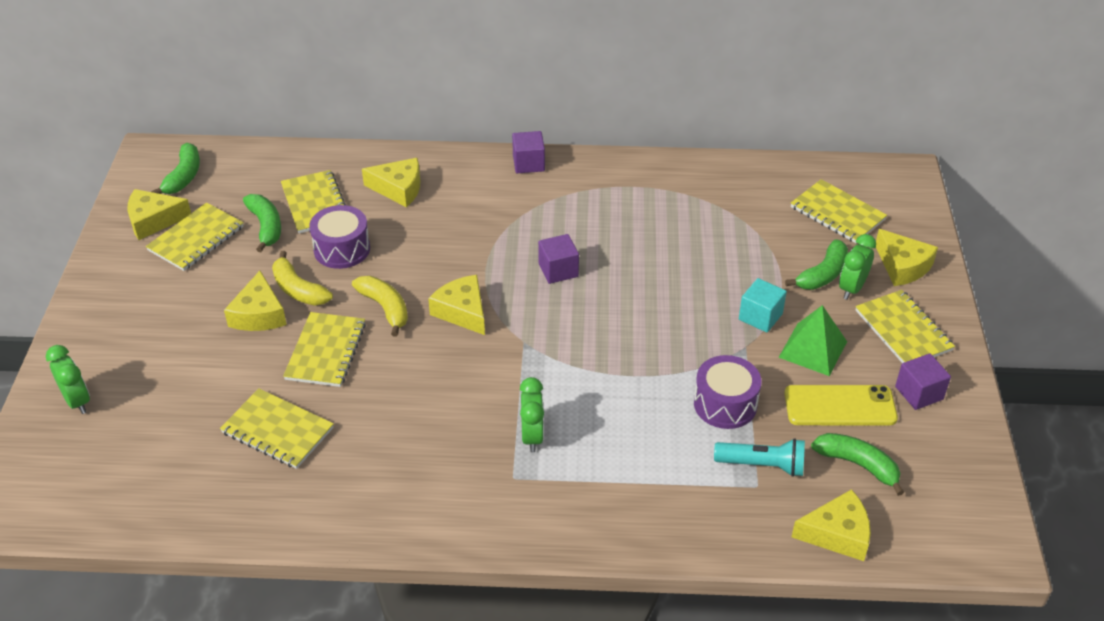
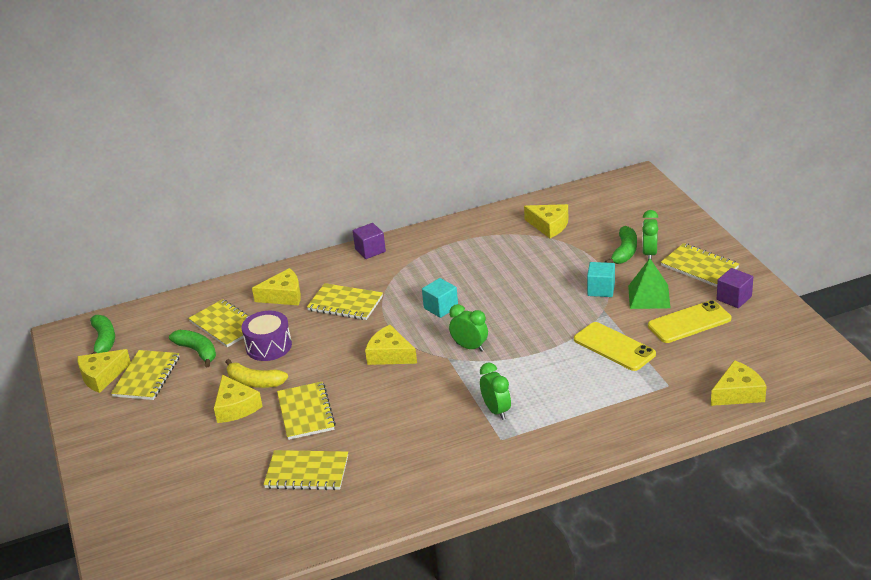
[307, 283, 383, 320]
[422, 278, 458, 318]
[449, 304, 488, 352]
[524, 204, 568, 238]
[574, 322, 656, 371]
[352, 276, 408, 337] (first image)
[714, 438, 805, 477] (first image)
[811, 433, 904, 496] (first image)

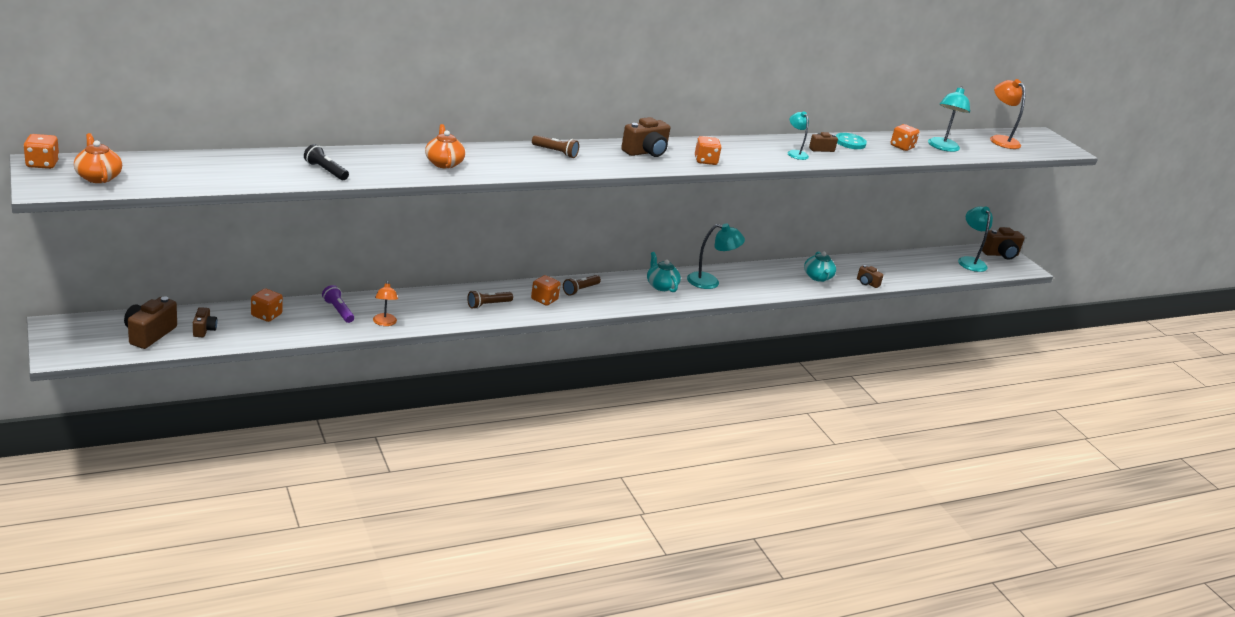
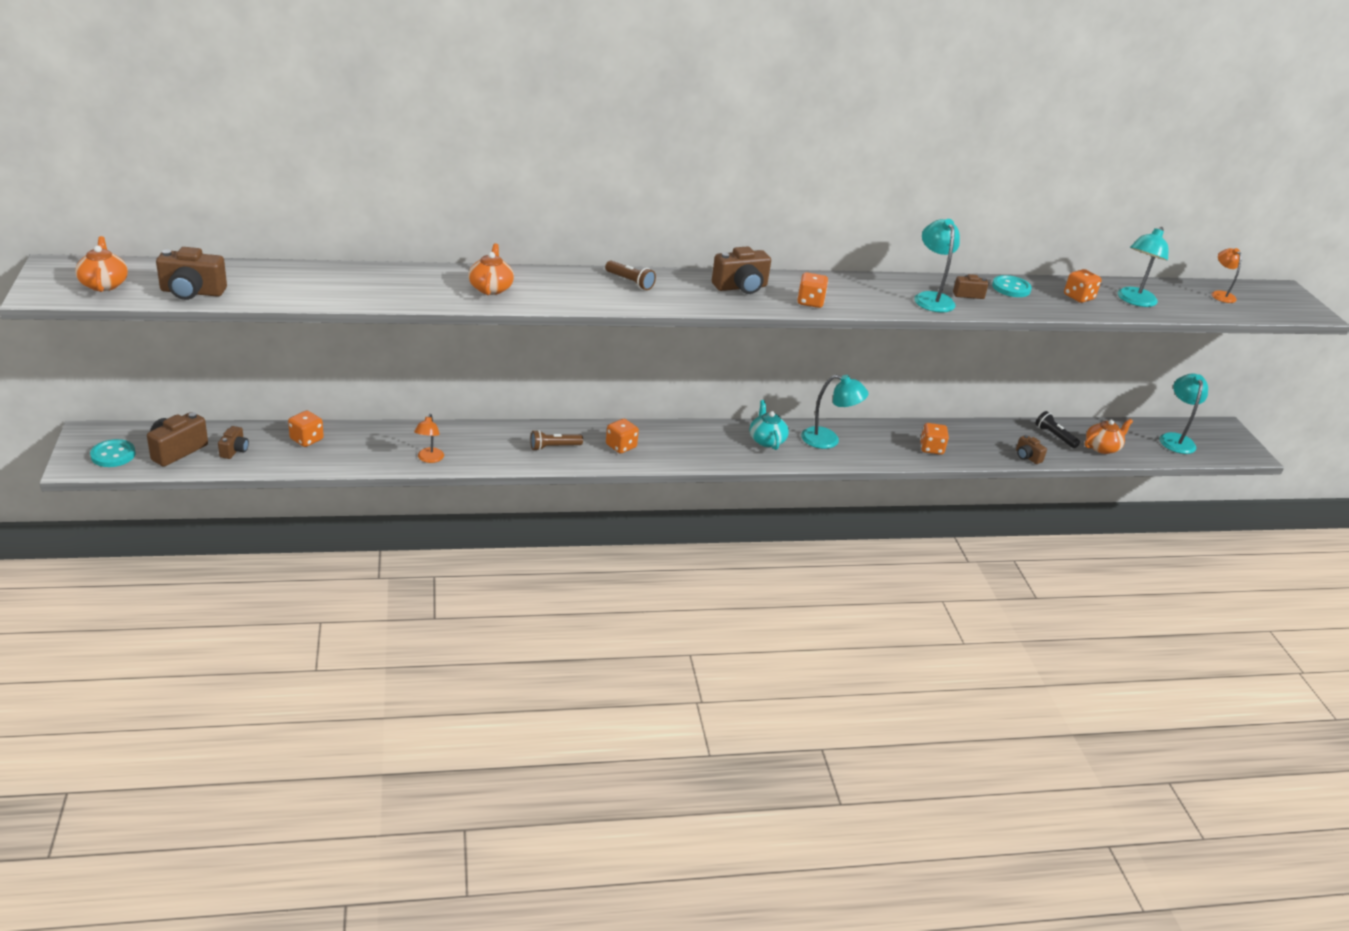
[90, 439, 136, 467]
[156, 247, 227, 300]
[914, 219, 960, 312]
[920, 423, 949, 455]
[1035, 411, 1080, 448]
[1085, 419, 1133, 454]
[1211, 248, 1242, 303]
[322, 285, 354, 323] (first image)
[563, 275, 601, 296] (first image)
[804, 251, 836, 282] (first image)

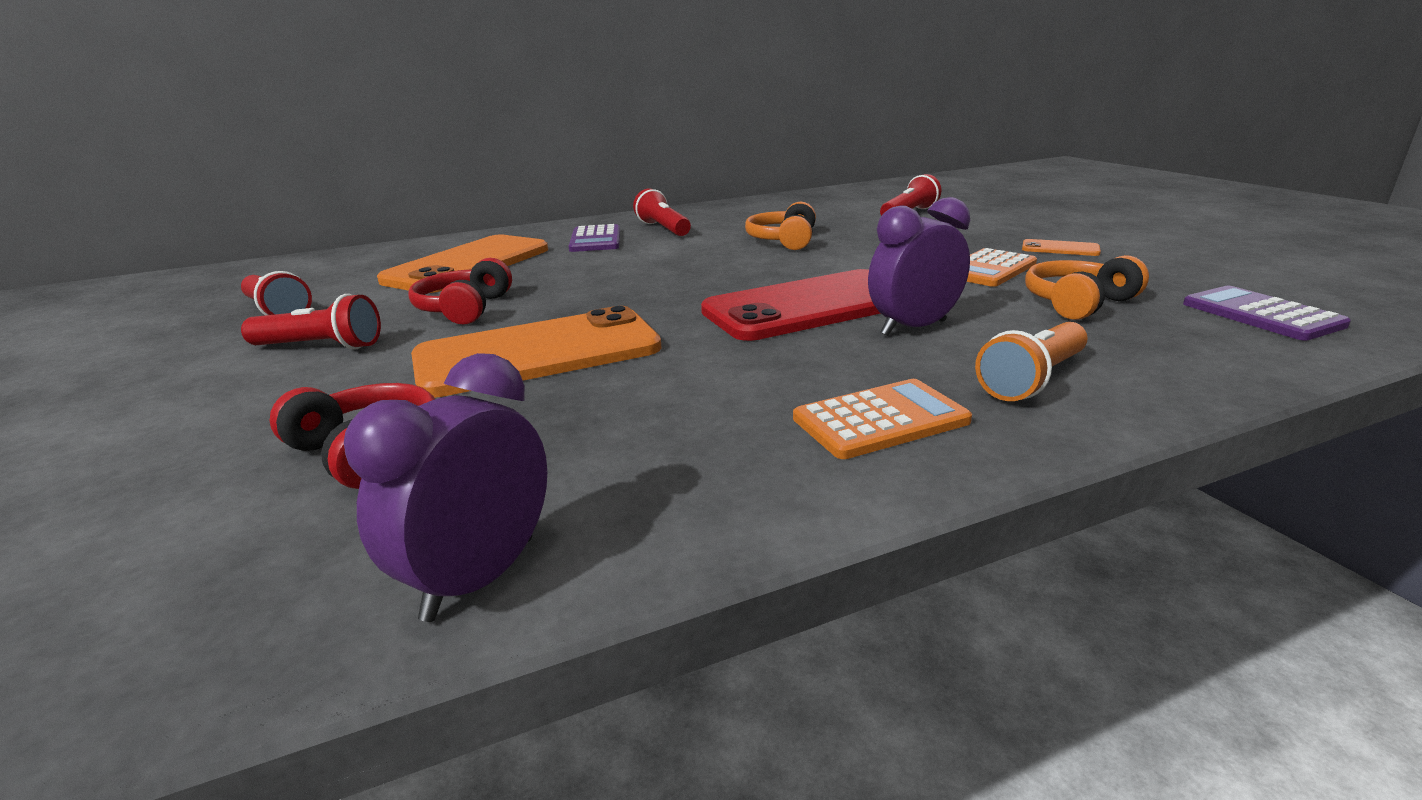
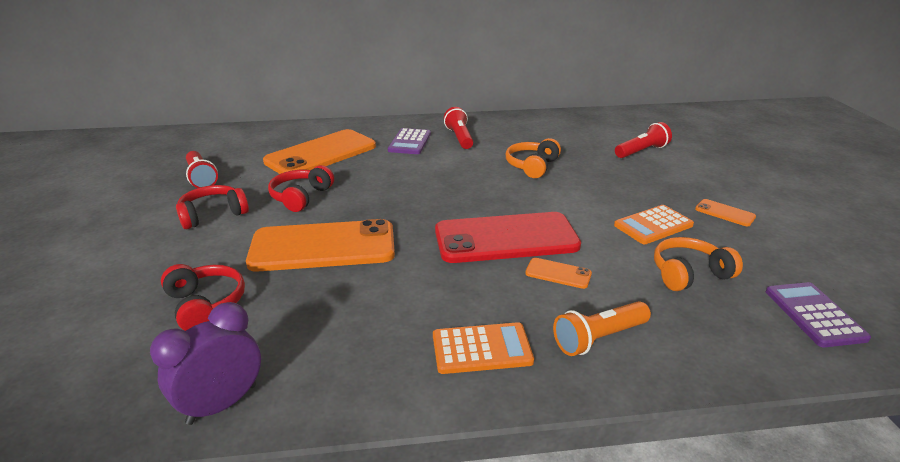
[176, 185, 249, 229]
[525, 258, 592, 289]

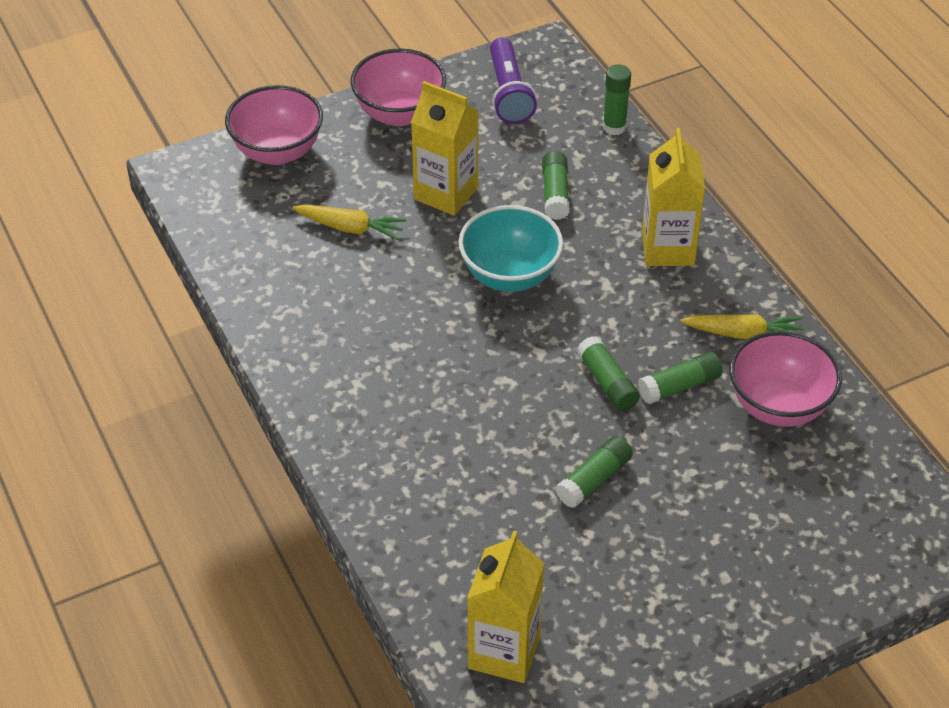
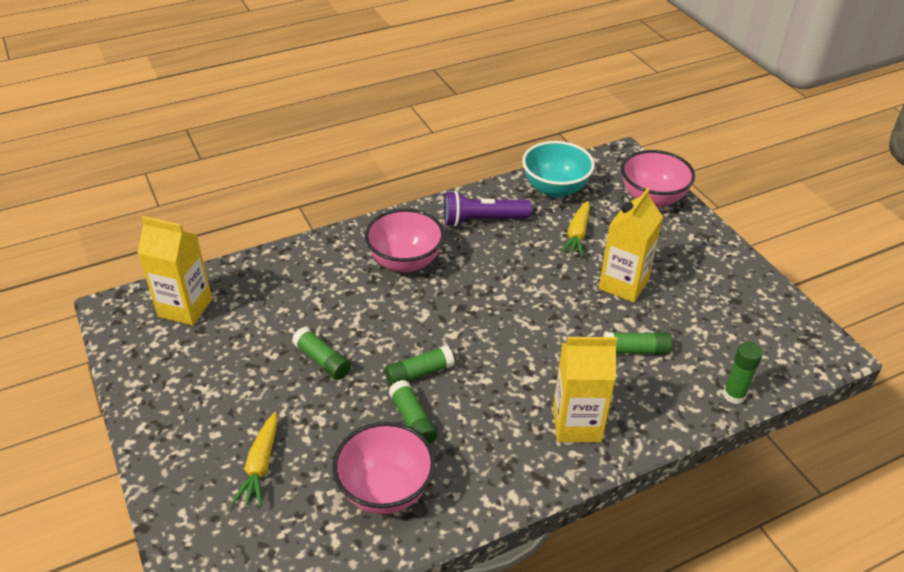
[232, 412, 278, 507]
[365, 209, 445, 272]
[444, 191, 532, 226]
[522, 141, 595, 198]

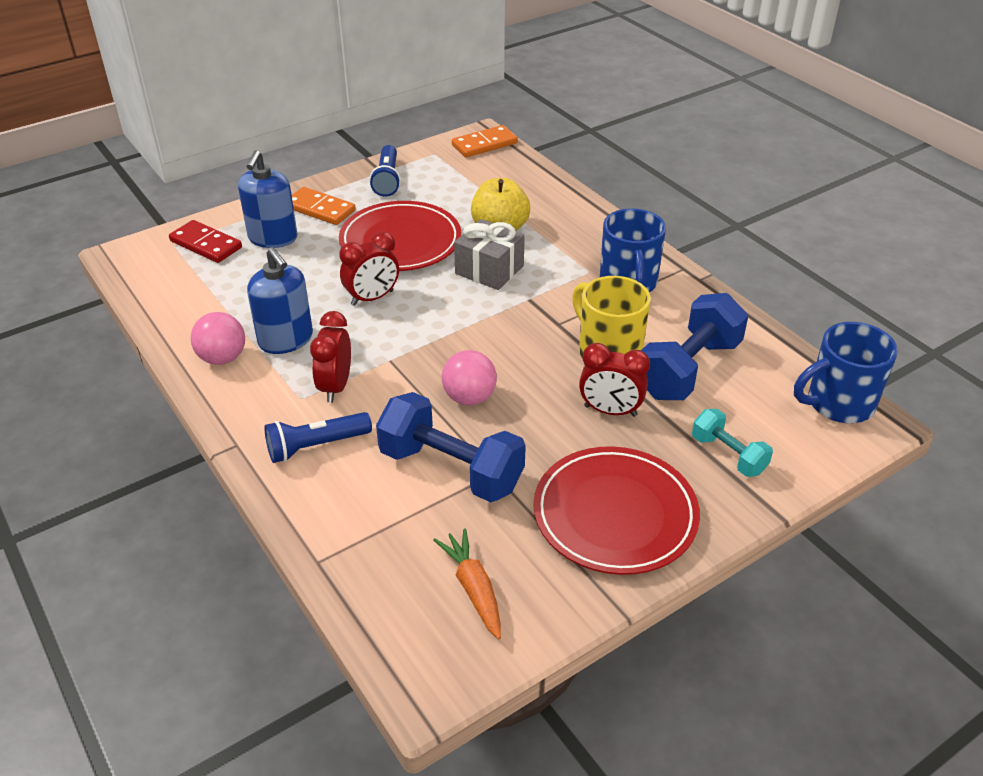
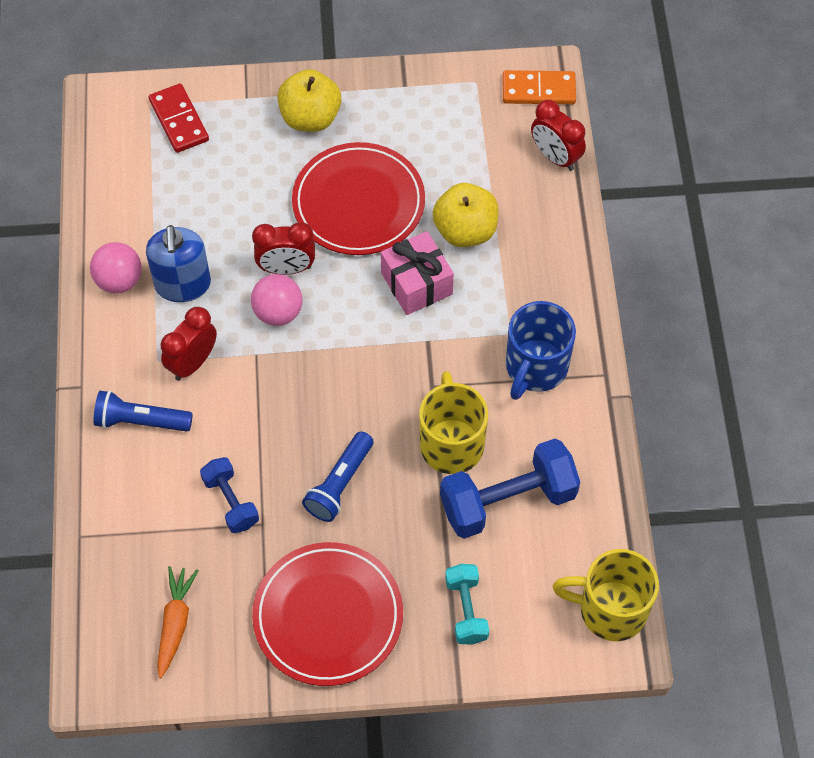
[200, 457, 259, 533]
[251, 274, 302, 326]
[277, 69, 341, 132]
[302, 431, 373, 522]
[381, 231, 454, 315]
[531, 100, 586, 171]
[553, 549, 659, 641]
[238, 150, 298, 248] (first image)

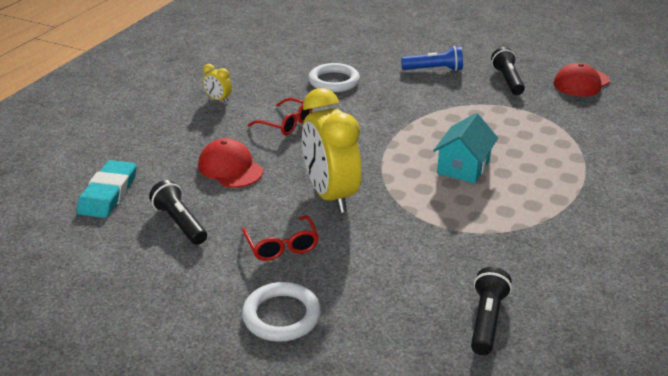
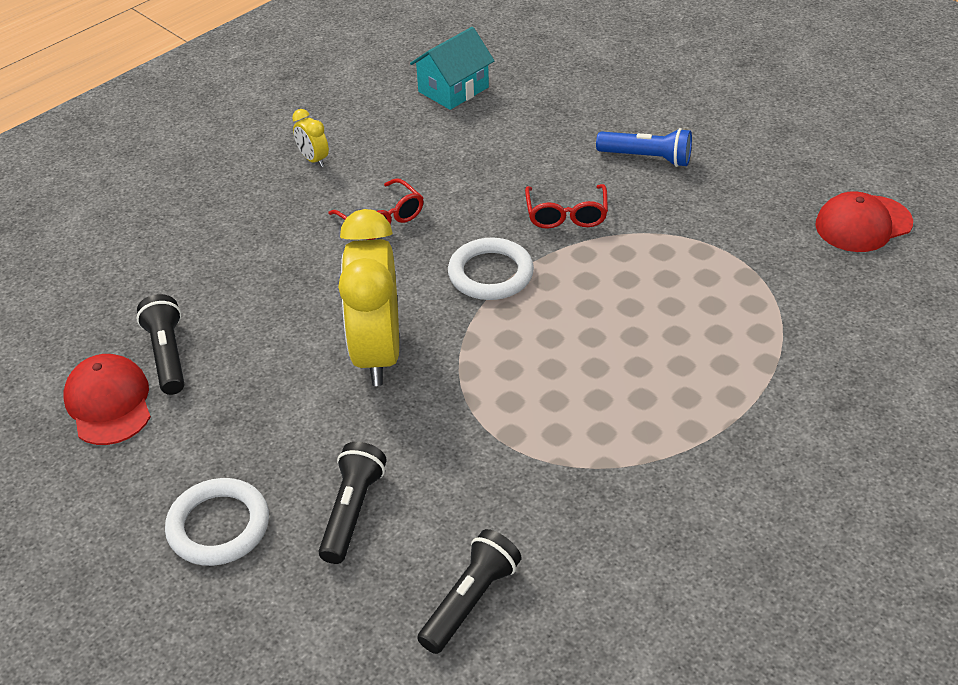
[63, 354, 151, 445]
[319, 442, 386, 564]
[410, 27, 495, 110]
[448, 237, 534, 300]
[525, 184, 608, 229]
[77, 160, 137, 218] (first image)

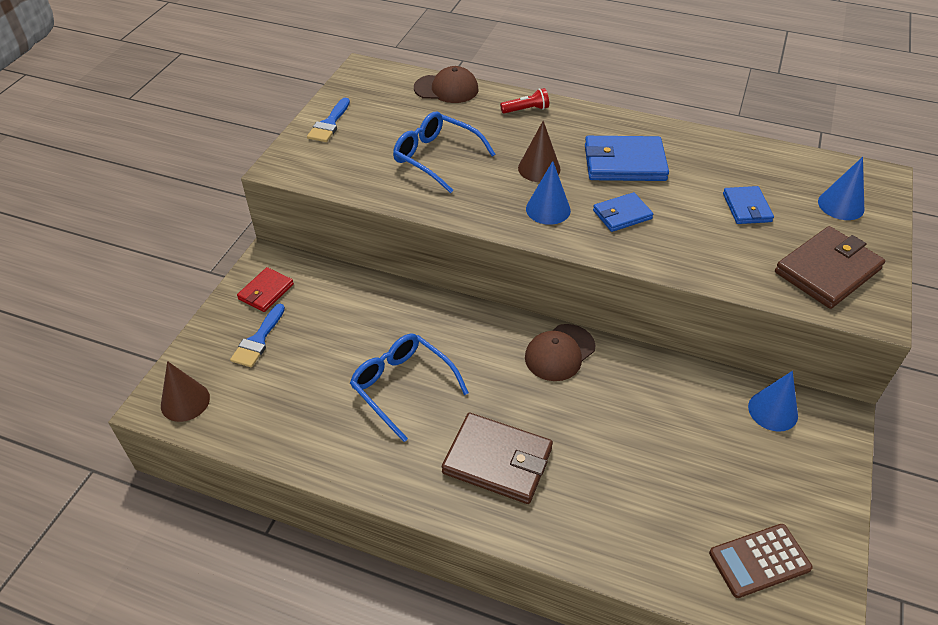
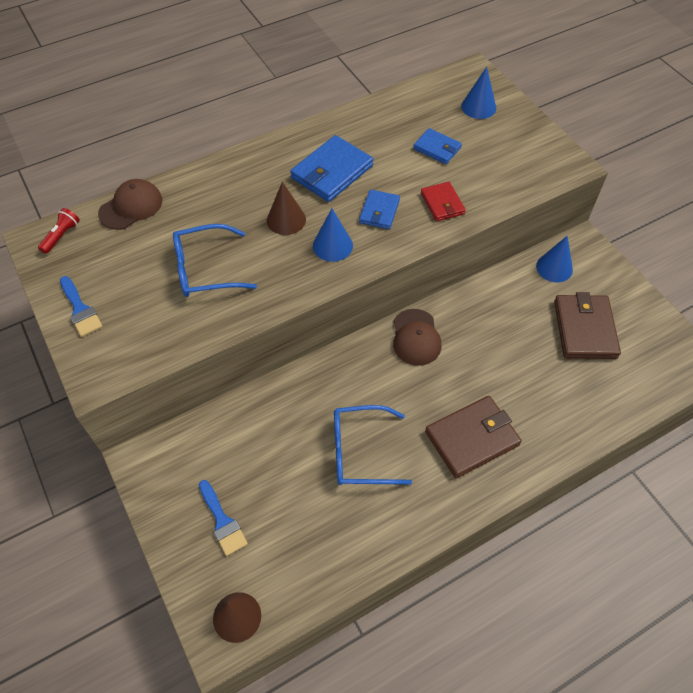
[38, 208, 80, 254]
[421, 182, 466, 221]
[554, 292, 621, 359]
[709, 524, 813, 598] (first image)

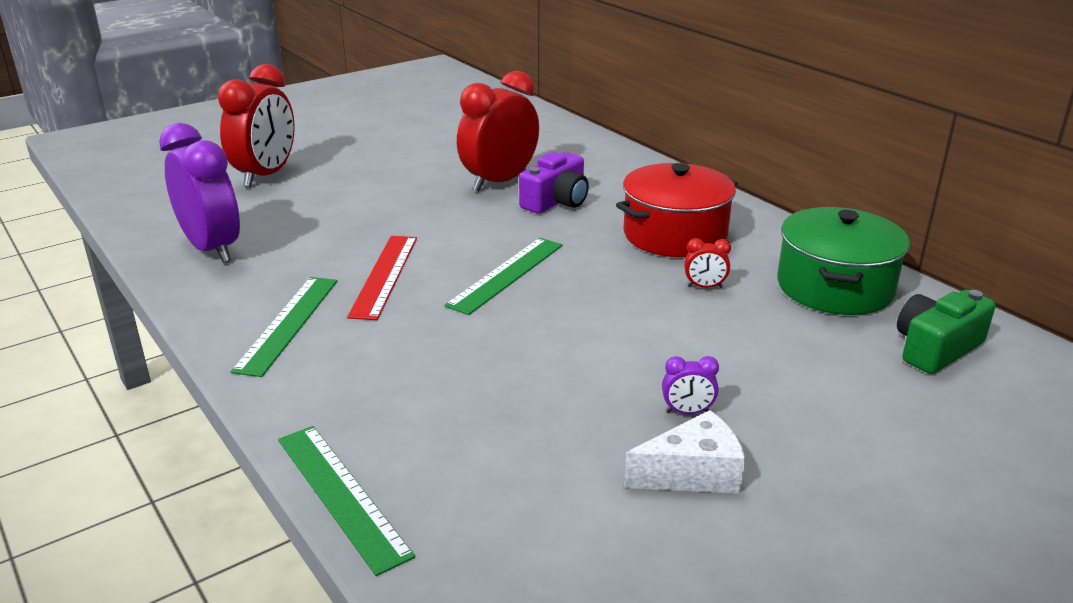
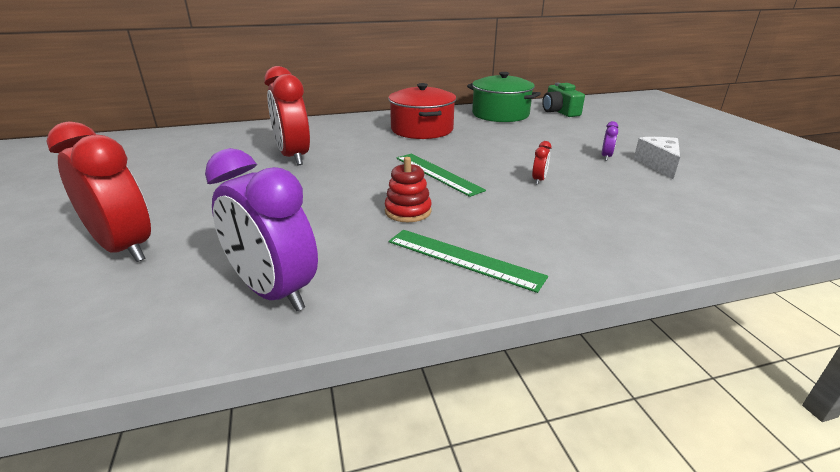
[205, 148, 318, 312]
[385, 157, 432, 222]
[532, 141, 551, 185]
[278, 426, 415, 576] (first image)
[519, 152, 589, 214] (first image)

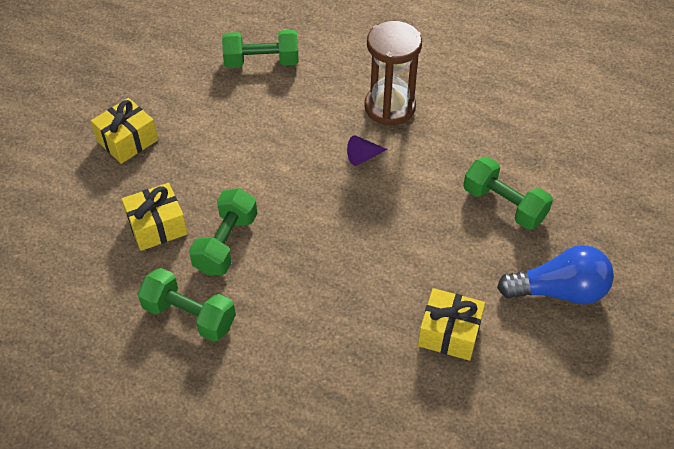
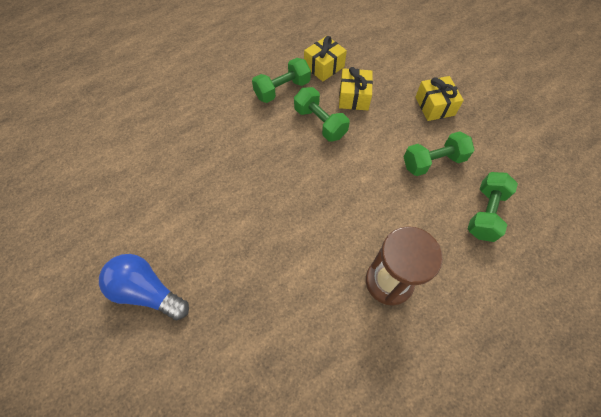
[99, 254, 189, 320]
[304, 36, 347, 82]
[404, 131, 474, 176]
[347, 135, 387, 166] (first image)

